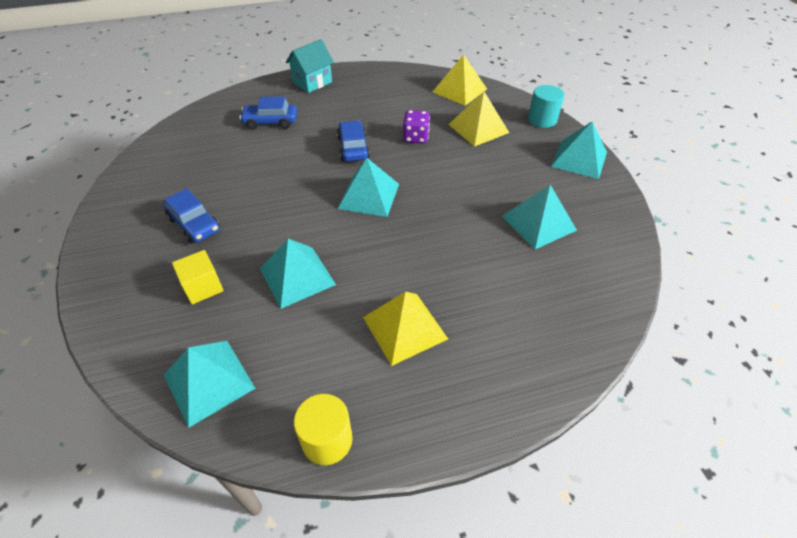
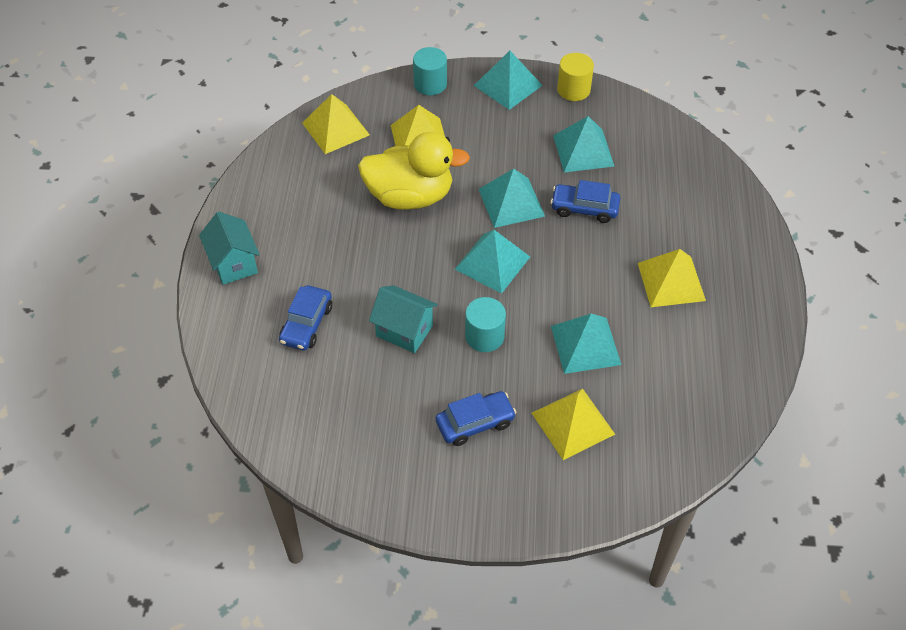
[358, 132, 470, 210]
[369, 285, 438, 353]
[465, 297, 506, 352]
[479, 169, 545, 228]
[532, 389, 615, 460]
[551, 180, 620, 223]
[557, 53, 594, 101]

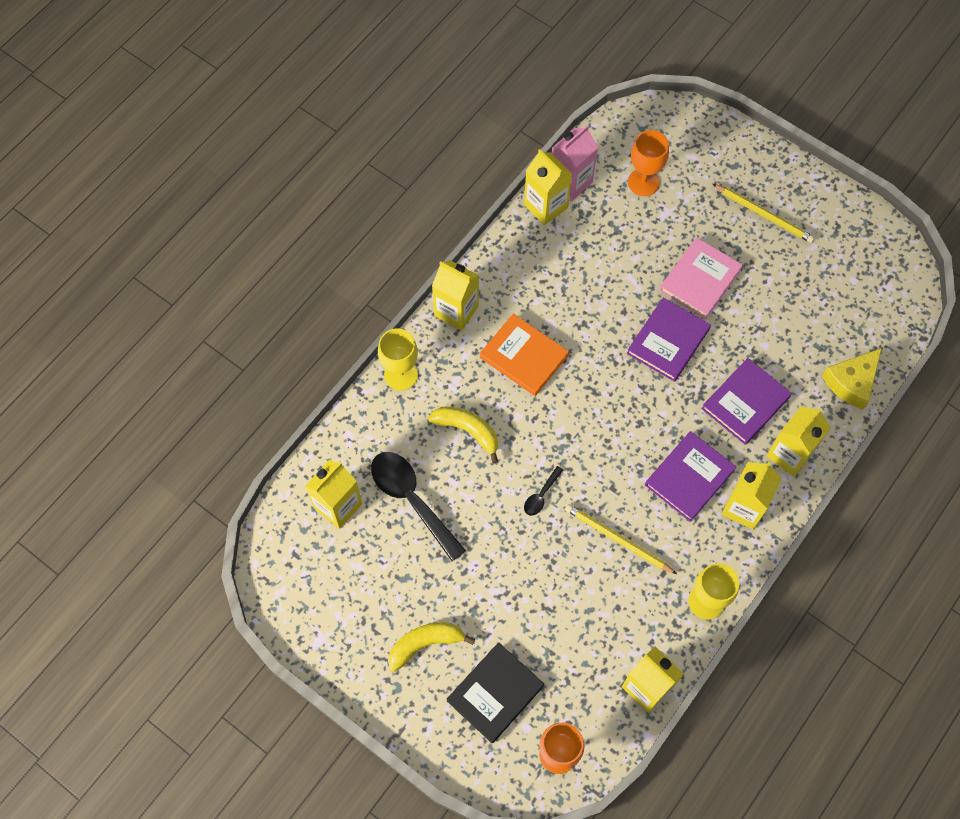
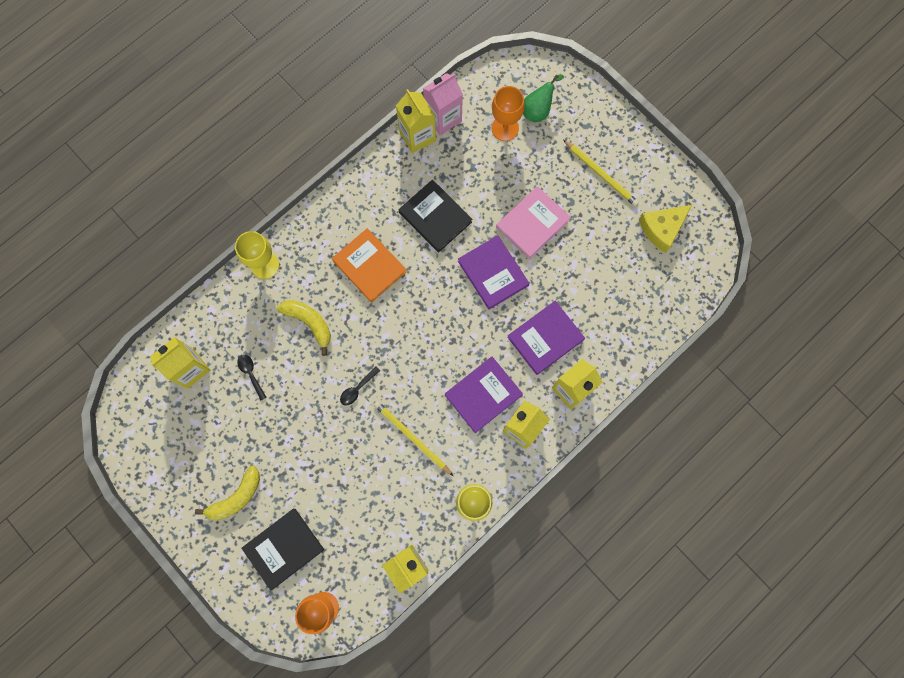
[195, 466, 260, 520]
[237, 354, 267, 400]
[399, 179, 472, 252]
[458, 235, 530, 309]
[523, 74, 564, 122]
[639, 205, 692, 253]
[432, 260, 479, 331] (first image)

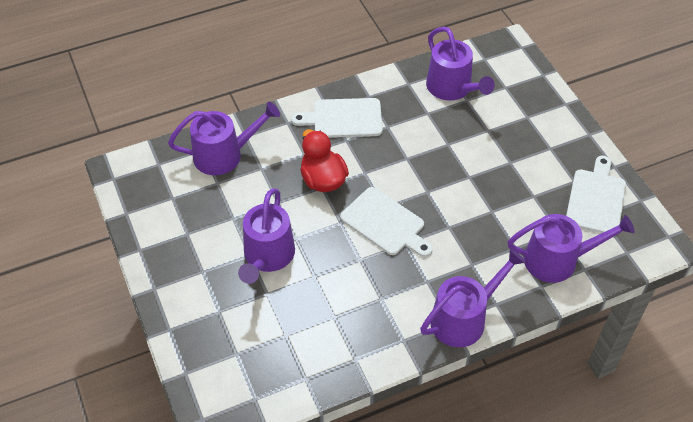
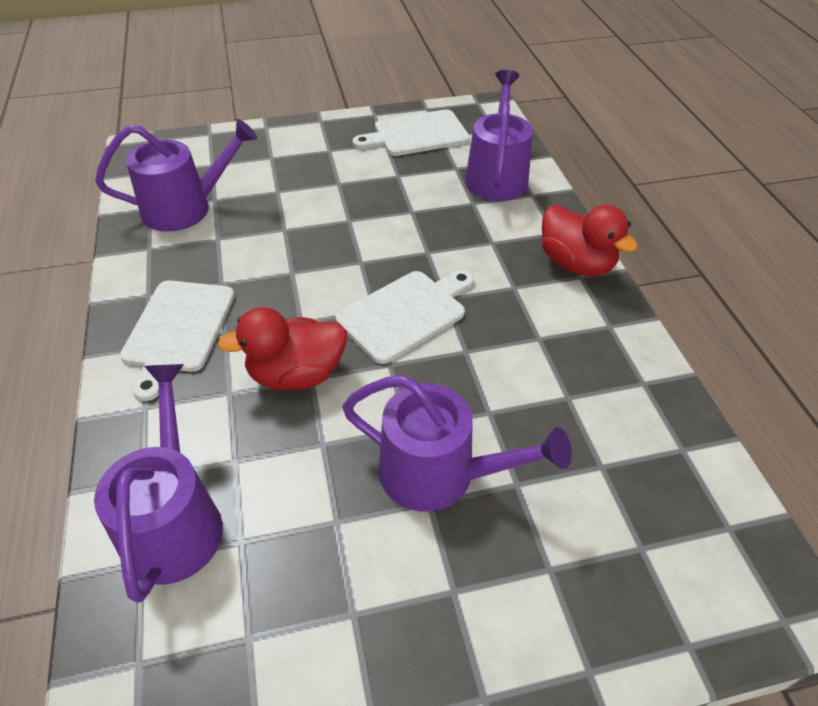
[353, 109, 470, 156]
[542, 205, 638, 276]

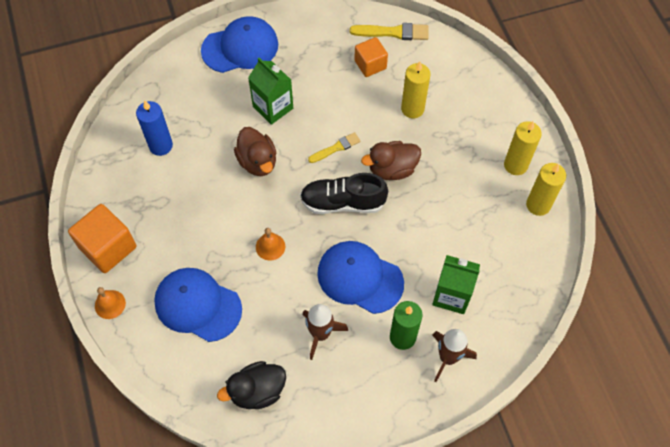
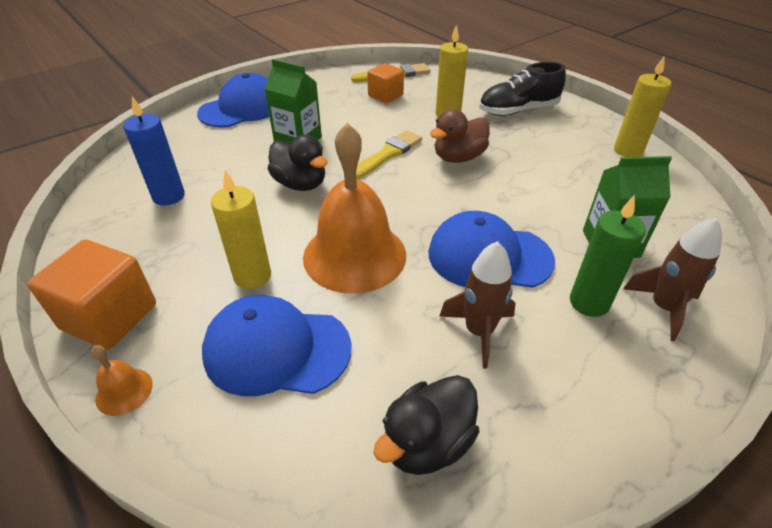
[211, 170, 271, 289]
[268, 135, 328, 191]
[303, 123, 406, 294]
[356, 130, 422, 180]
[479, 62, 566, 116]

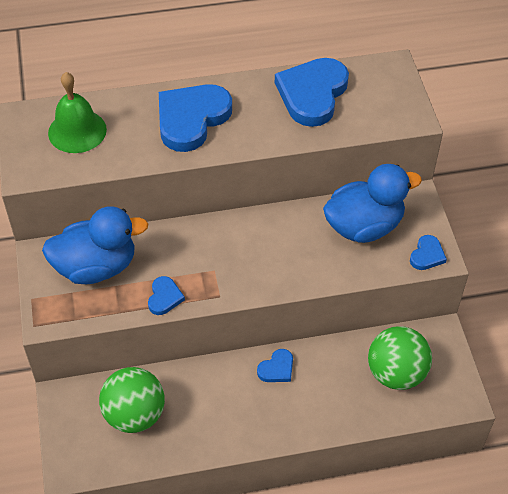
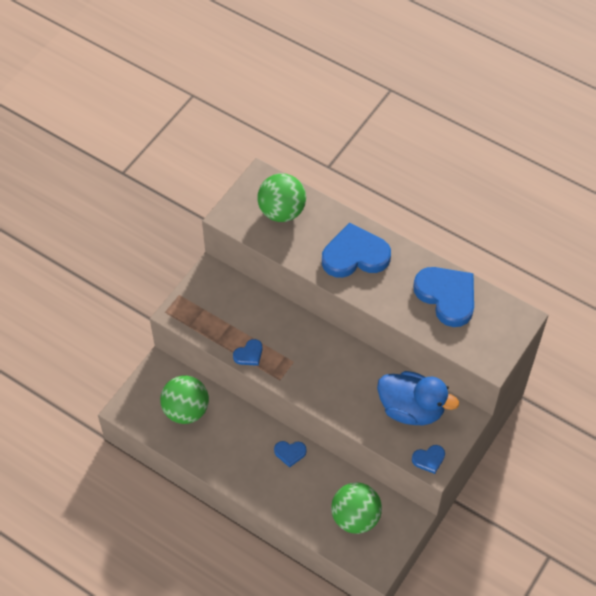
[257, 173, 306, 222]
[413, 267, 474, 327]
[42, 206, 148, 284] (first image)

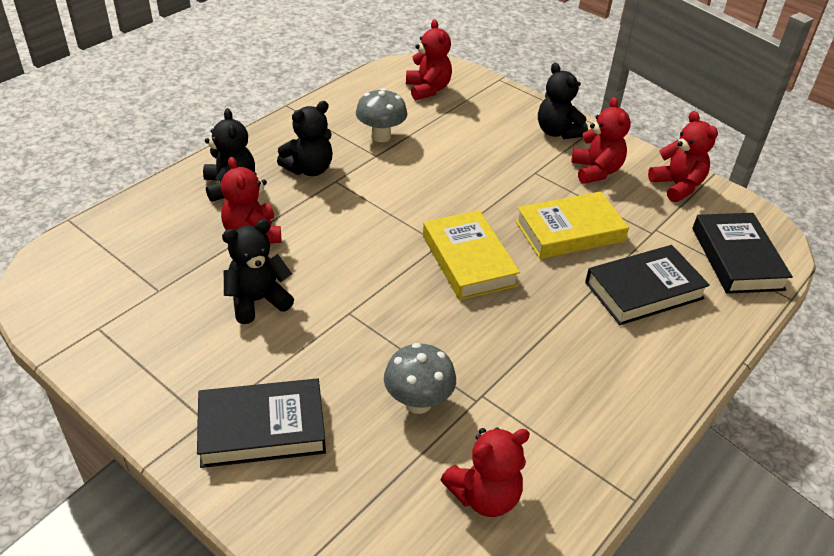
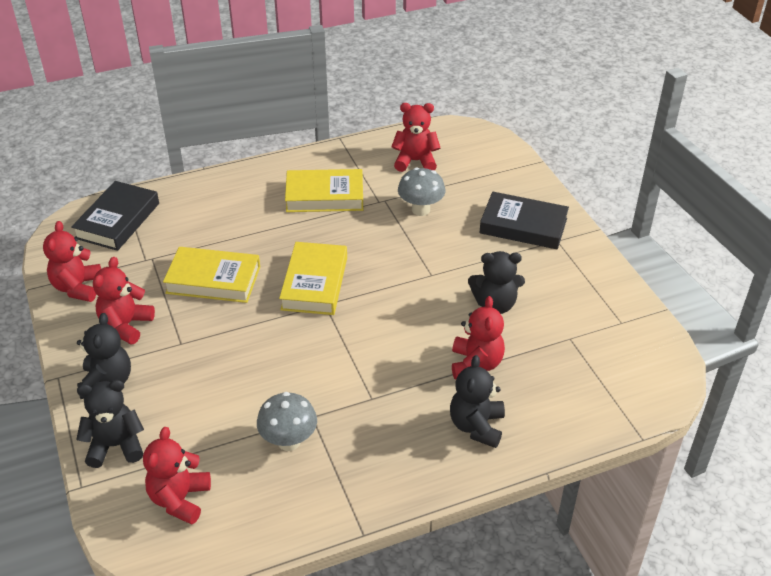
[76, 380, 144, 468]
[285, 169, 363, 212]
[585, 245, 710, 325] (first image)

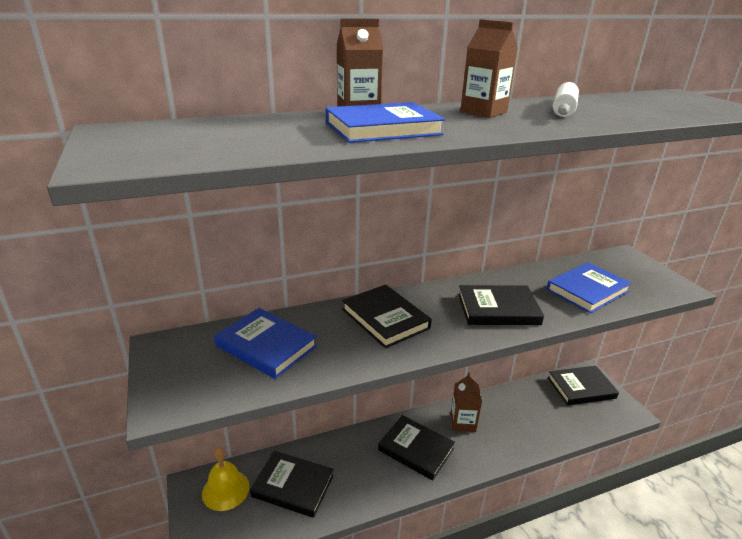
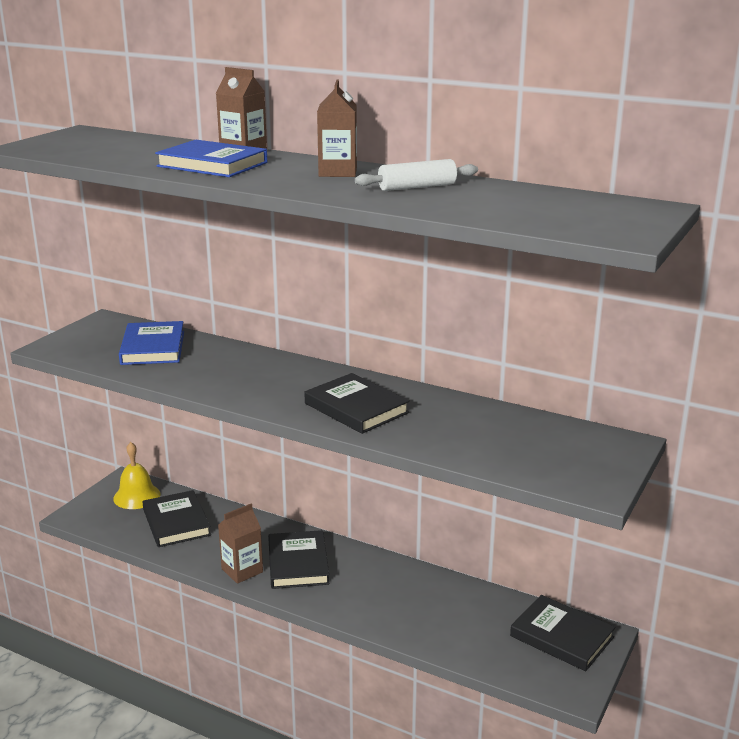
[218, 504, 263, 584]
[342, 285, 432, 348] (first image)
[546, 262, 632, 313] (first image)

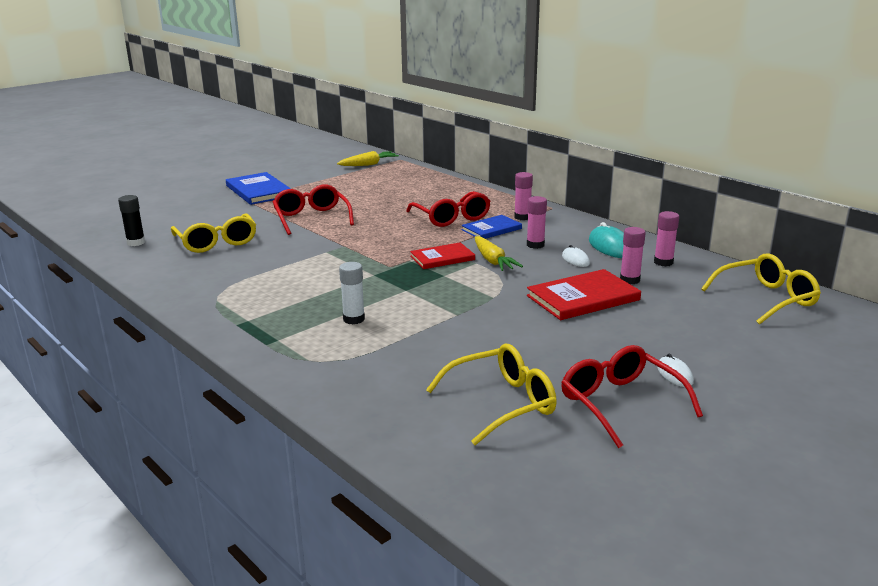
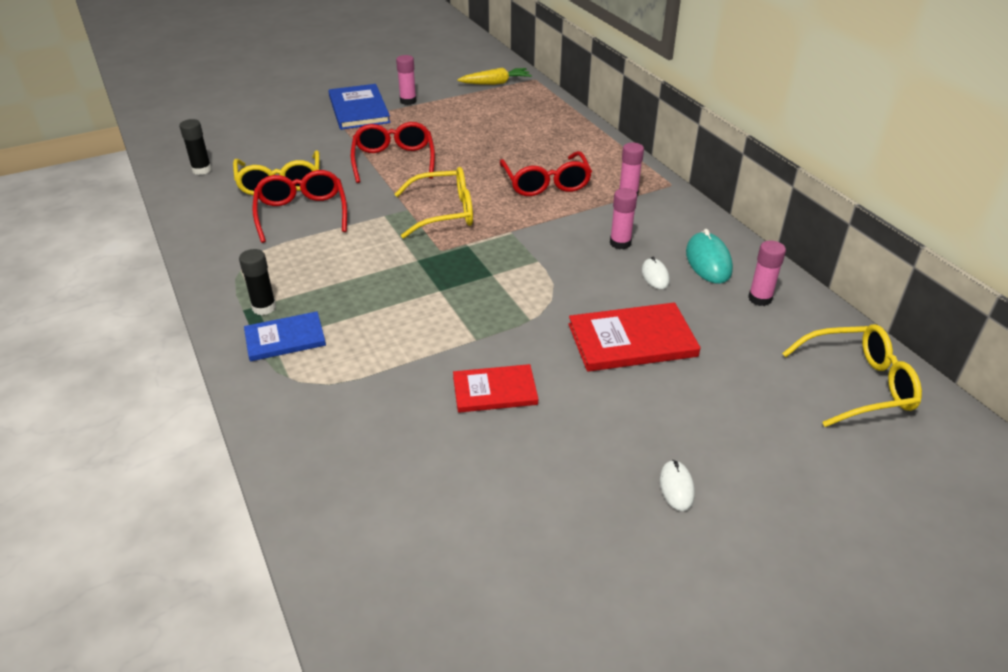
[239, 249, 276, 315]
[244, 311, 326, 361]
[252, 170, 347, 243]
[394, 167, 473, 238]
[396, 55, 416, 105]
[453, 364, 538, 413]
[339, 262, 365, 324] (first image)
[475, 236, 523, 271] (first image)

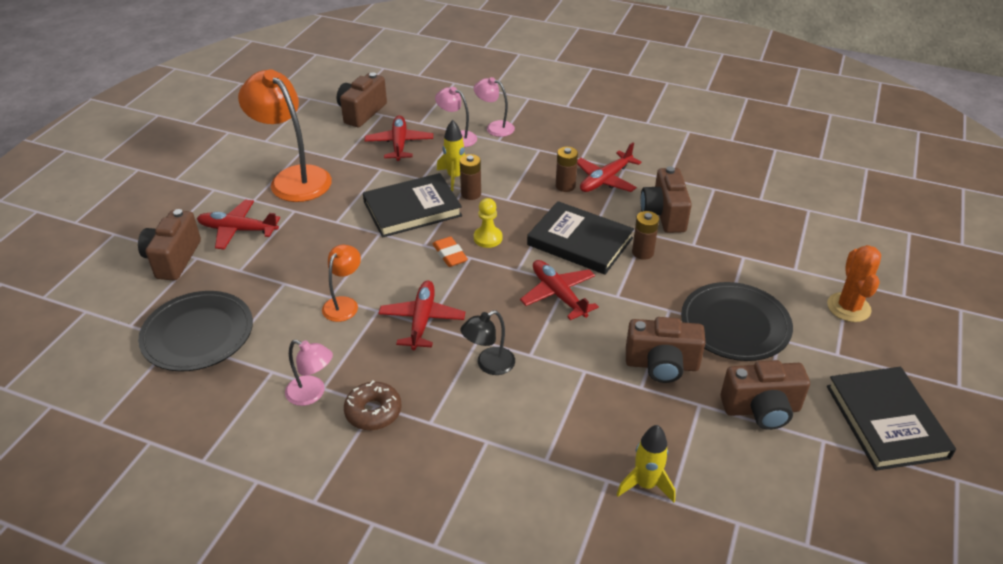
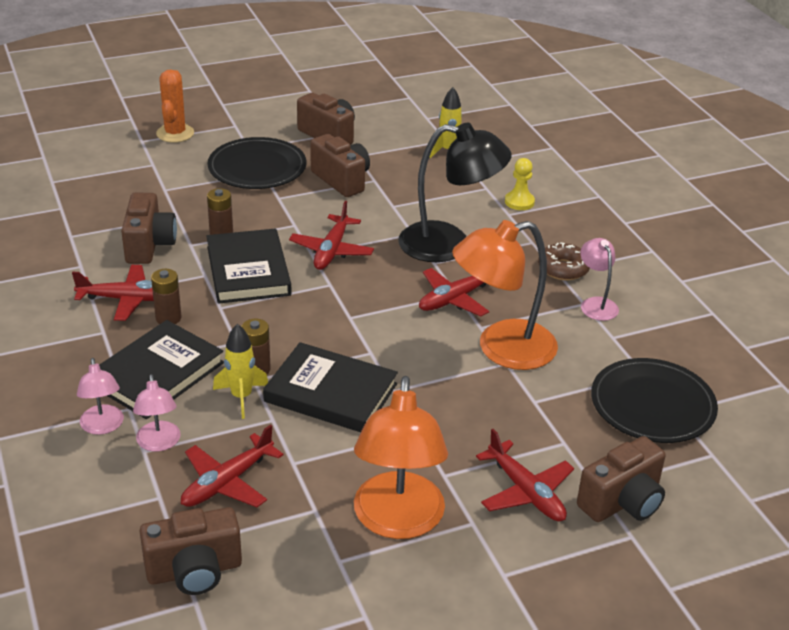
[99, 320, 224, 419]
[121, 193, 177, 264]
[156, 69, 194, 143]
[398, 123, 512, 262]
[452, 220, 558, 370]
[505, 158, 535, 210]
[433, 236, 468, 267] (first image)

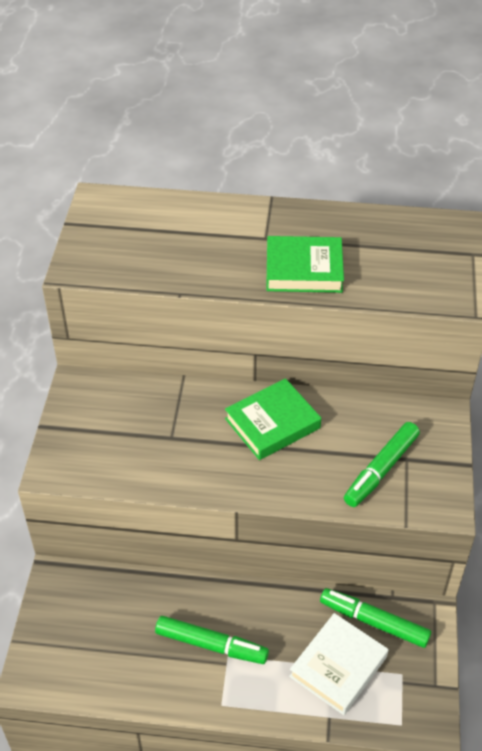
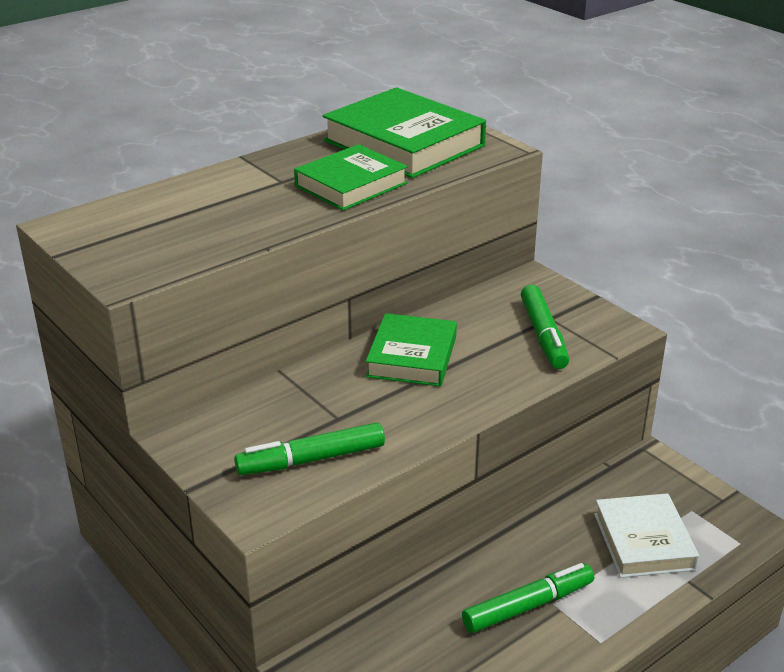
[234, 422, 385, 475]
[323, 87, 486, 178]

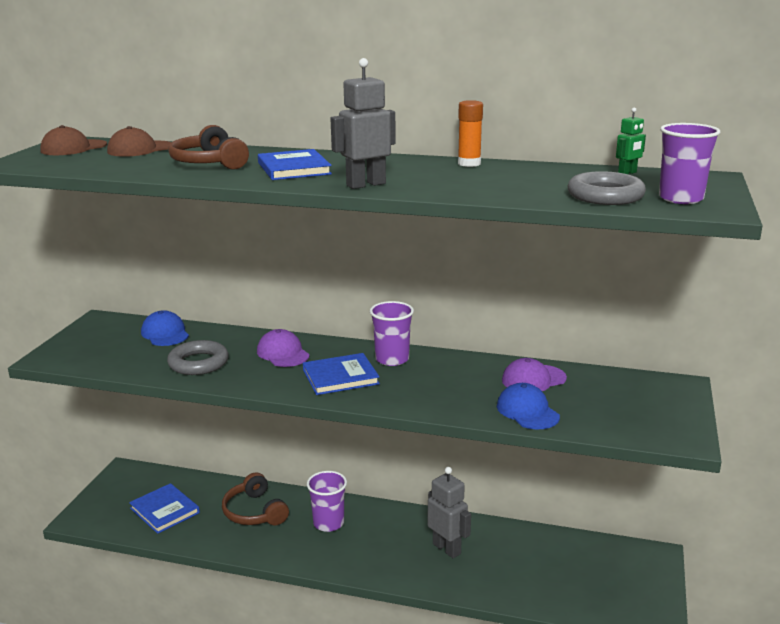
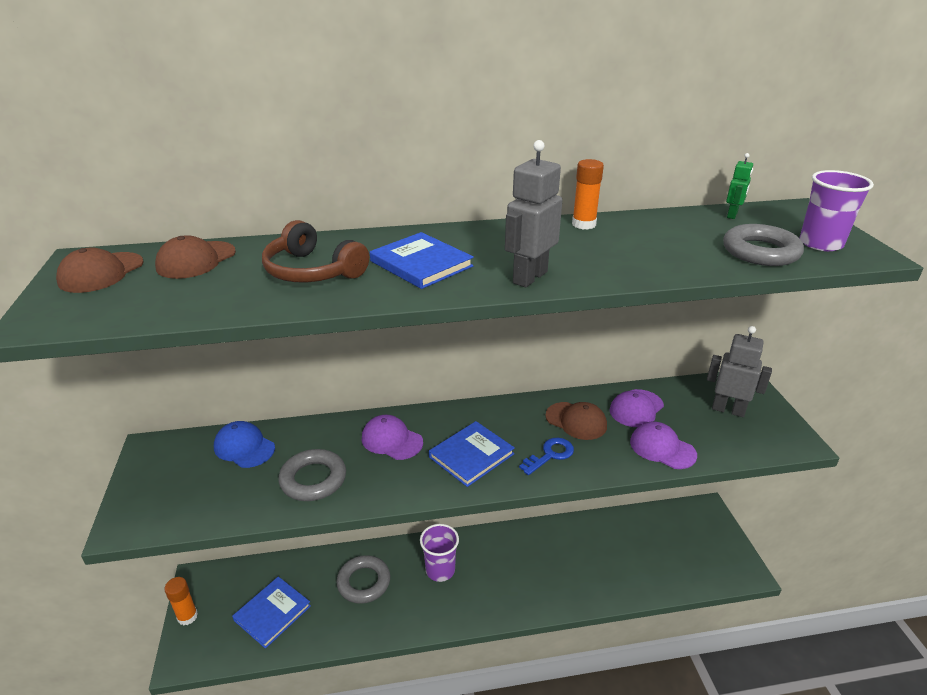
[164, 577, 198, 626]
[232, 577, 311, 649]
[336, 555, 390, 604]
[519, 438, 574, 475]
[546, 402, 607, 440]
[630, 421, 697, 469]
[707, 326, 772, 417]
[370, 301, 414, 366] (first image)

